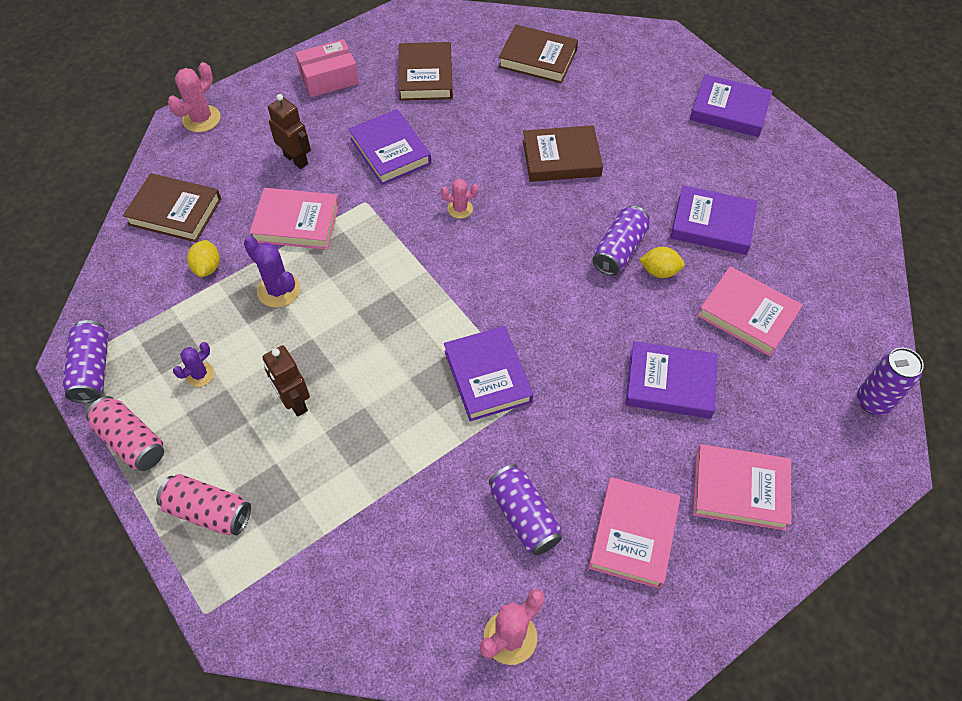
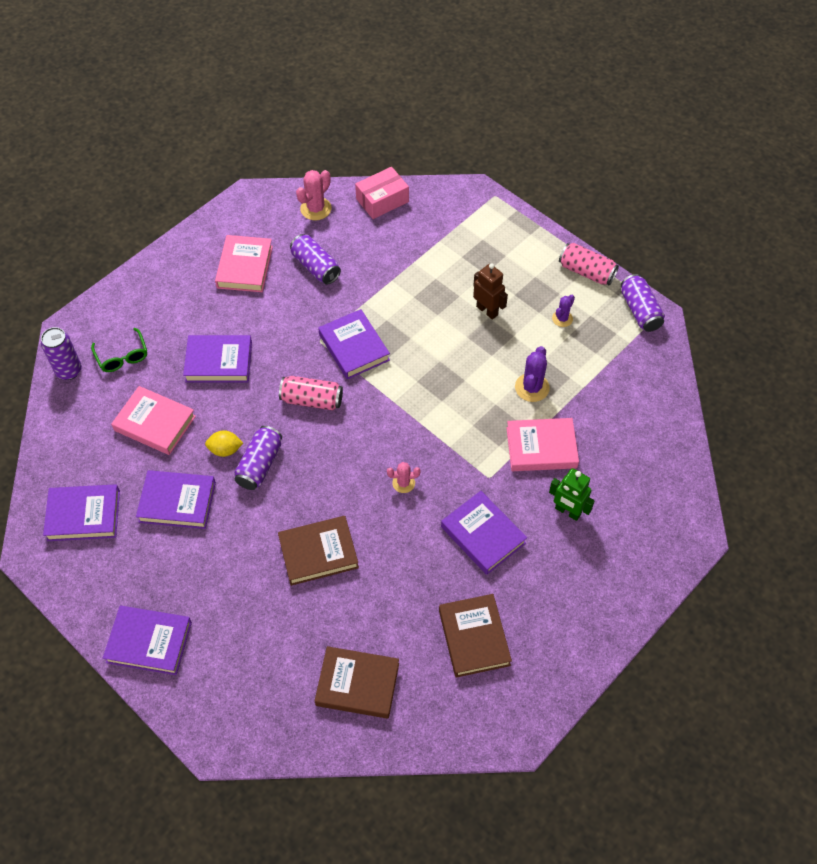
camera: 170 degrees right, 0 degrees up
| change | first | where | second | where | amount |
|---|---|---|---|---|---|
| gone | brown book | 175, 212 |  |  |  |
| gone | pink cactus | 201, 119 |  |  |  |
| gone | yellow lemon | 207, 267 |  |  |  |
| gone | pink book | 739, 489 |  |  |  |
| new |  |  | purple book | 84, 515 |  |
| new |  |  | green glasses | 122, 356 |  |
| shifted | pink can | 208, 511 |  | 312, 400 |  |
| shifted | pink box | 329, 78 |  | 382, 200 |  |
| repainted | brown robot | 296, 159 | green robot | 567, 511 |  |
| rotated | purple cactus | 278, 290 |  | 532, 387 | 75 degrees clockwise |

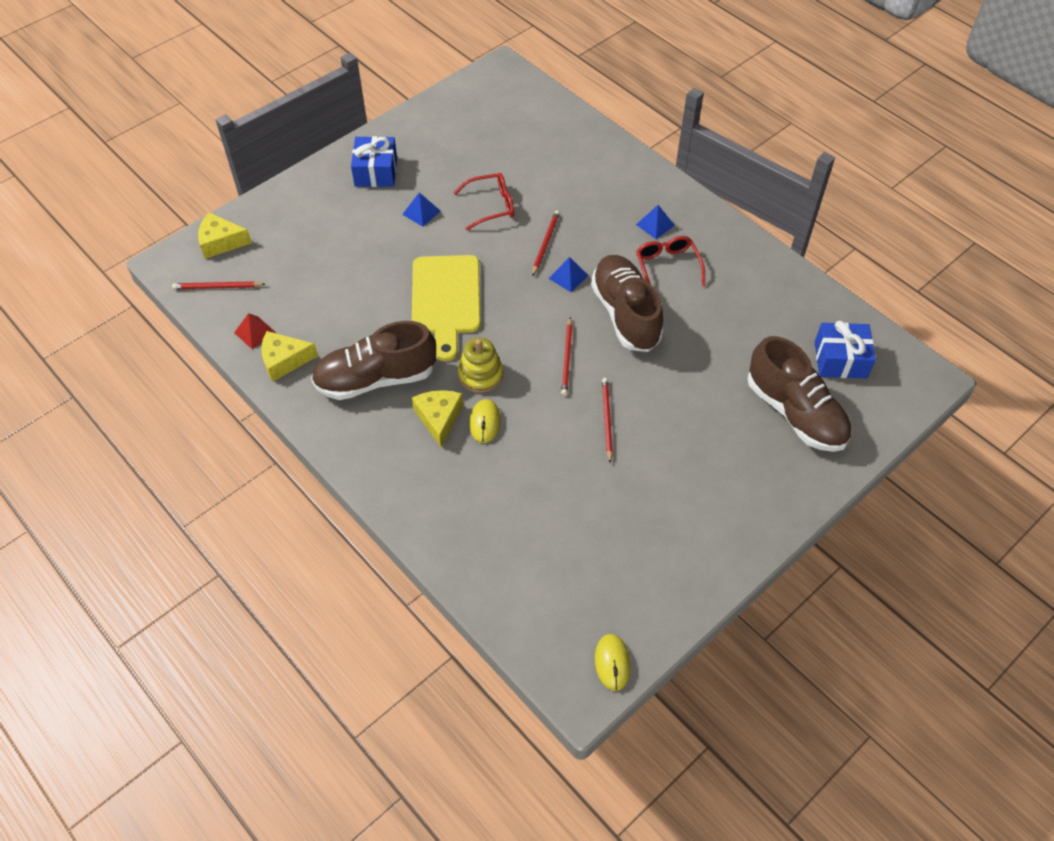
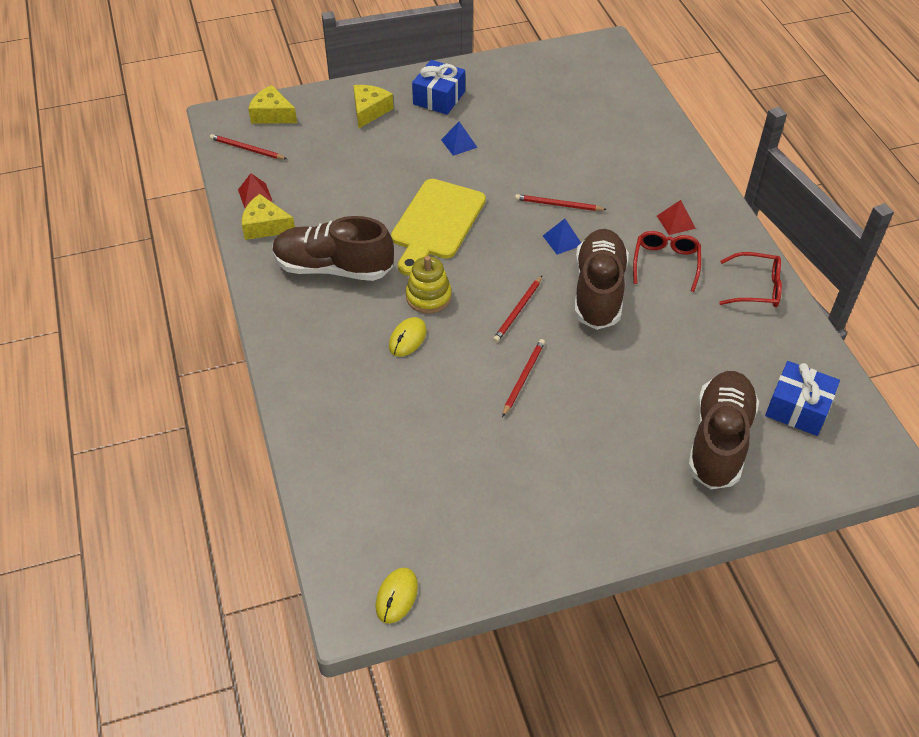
camera: 25 degrees right, 5 degrees down
| change | first | where | second | where | amount |
|---|---|---|---|---|---|
| shifted | yellow cheese | 439, 418 |  | 369, 111 |  |
| shifted | red glasses | 491, 206 |  | 756, 288 |  |
| repainted | blue pyramid | 655, 225 | red pyramid | 676, 222 |  |
| rotated | red pencil | 545, 243 |  | 558, 205 | 120 degrees counterclockwise |
| rotated | brown shoe | 795, 413 |  | 719, 440 | 150 degrees counterclockwise |

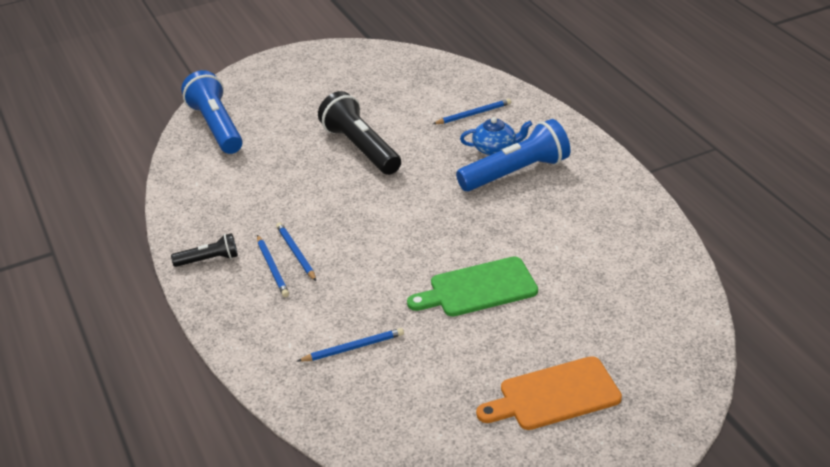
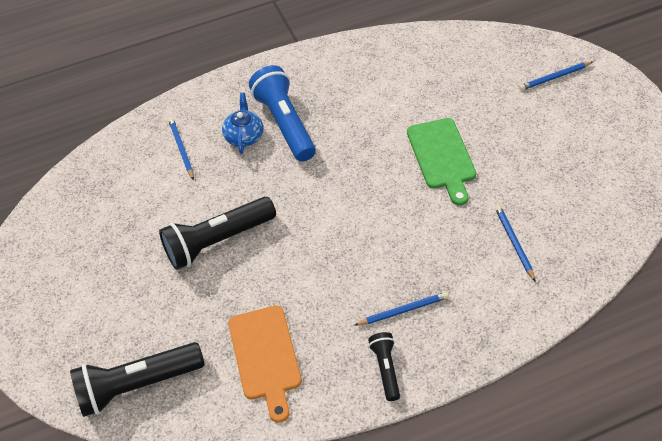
camera: 85 degrees left, 15 degrees up
| change | first | where | second | where | amount |
|---|---|---|---|---|---|
| shifted | blue pencil | 296, 253 |  | 555, 77 |  |
| shifted | orange cutting board | 554, 395 |  | 265, 357 |  |
| repainted | blue flashlight | 216, 126 | black flashlight | 137, 385 |  |

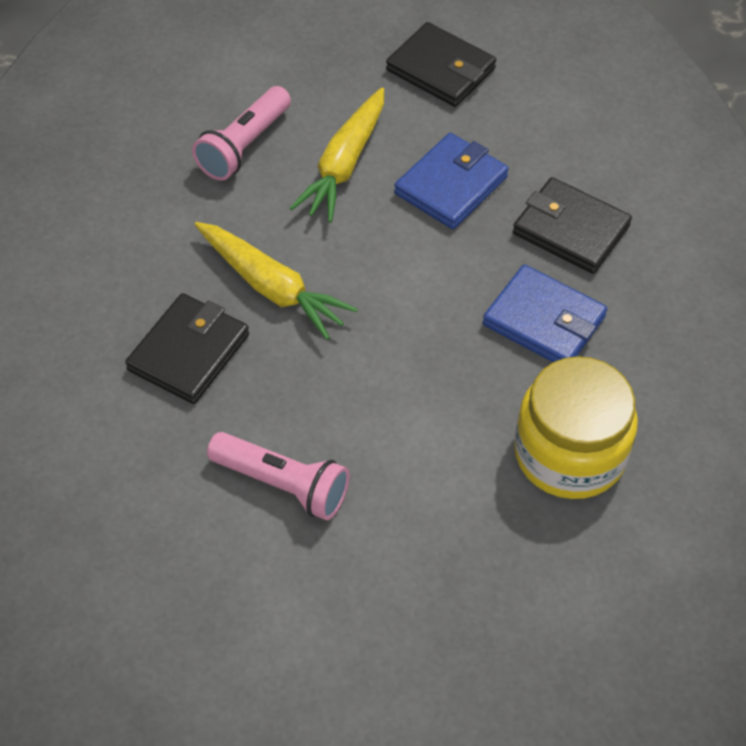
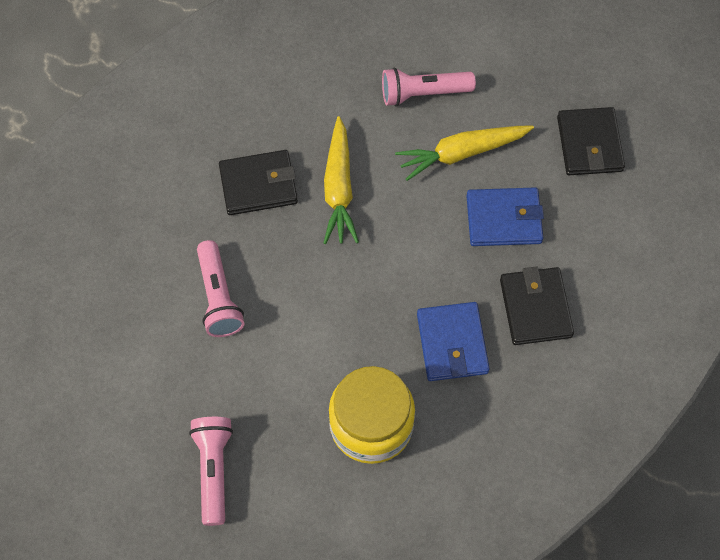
camera: 50 degrees right, 10 degrees up
| change | first | where | second | where | amount |
|---|---|---|---|---|---|
| new |  |  | pink flashlight | 214, 470 |  |

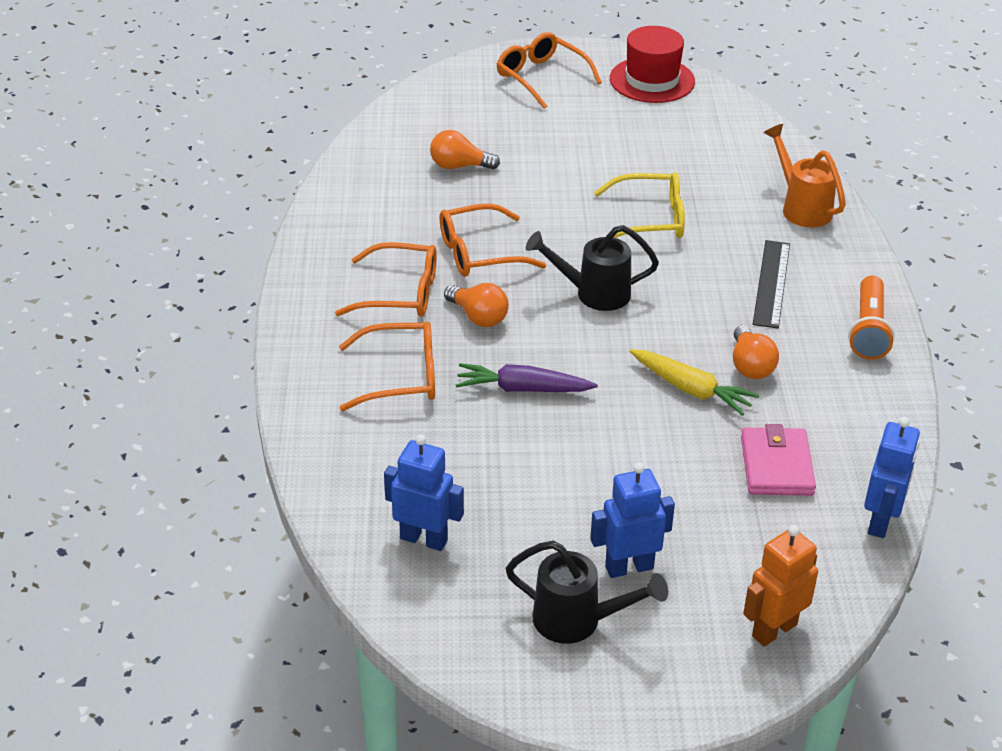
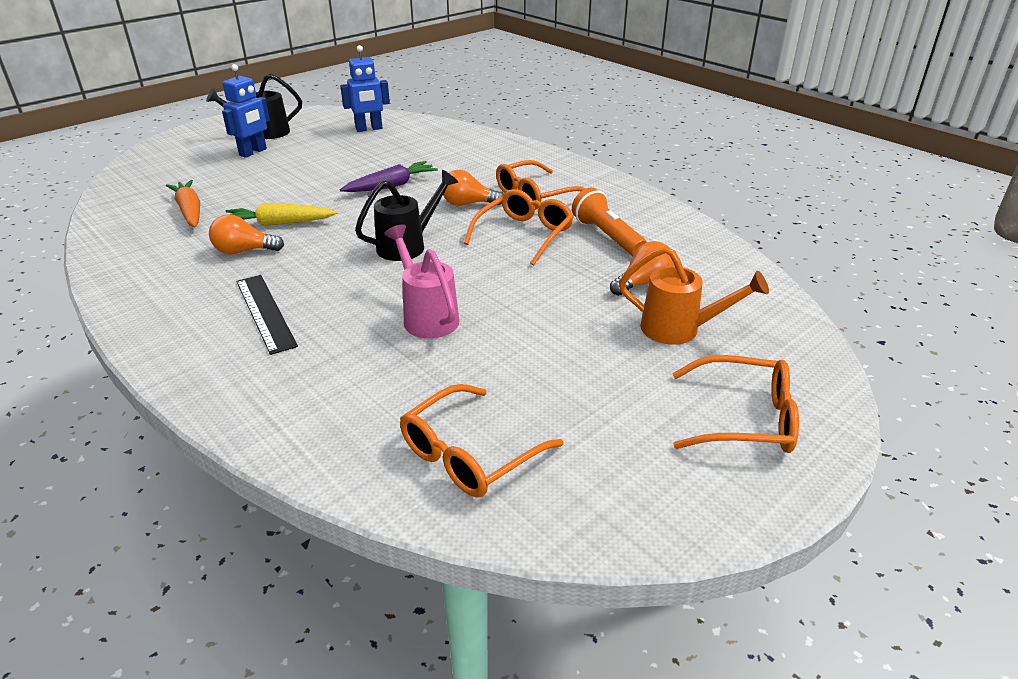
camera: 140 degrees right, 5 degrees down
| change | first | where | second | where | amount |
|---|---|---|---|---|---|
| gone | red hat | 652, 80 |  |  |  |
| gone | orange robot | 774, 630 |  |  |  |
| gone | blue robot | 880, 521 |  |  |  |
| shifted | orange glasses | 400, 377 |  | 470, 454 |  |
| shifted | orange watering can | 801, 207 |  | 680, 330 |  |
| shifted | orange flashlight | 868, 330 |  | 607, 236 |  |
| swapped | yellow glasses | 649, 219 | pink watering can | 427, 316 |  |
| swapped | pink wallet | 776, 466 | orange carrot | 190, 211 |  |
| rotated | orange light bulb | 750, 366 |  | 244, 251 | 45 degrees counterclockwise |

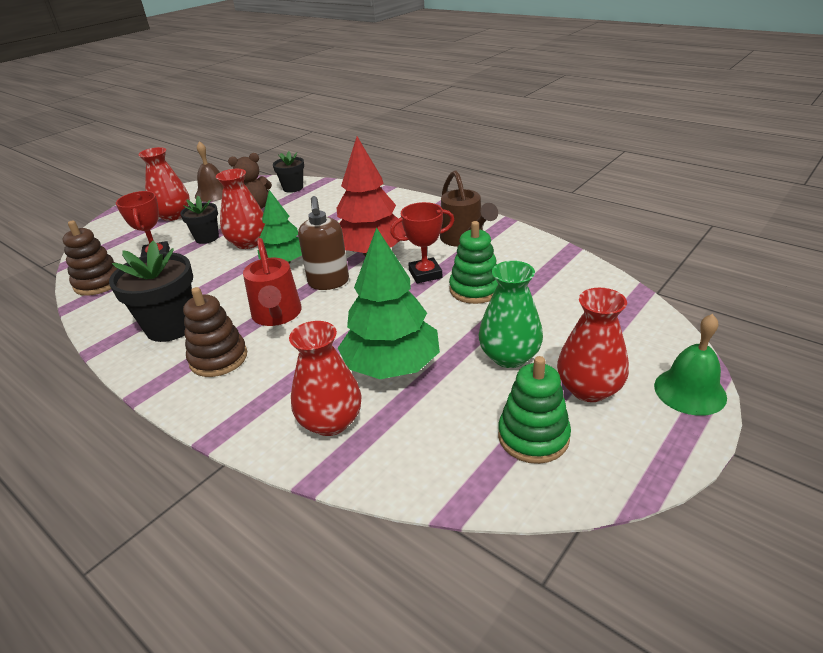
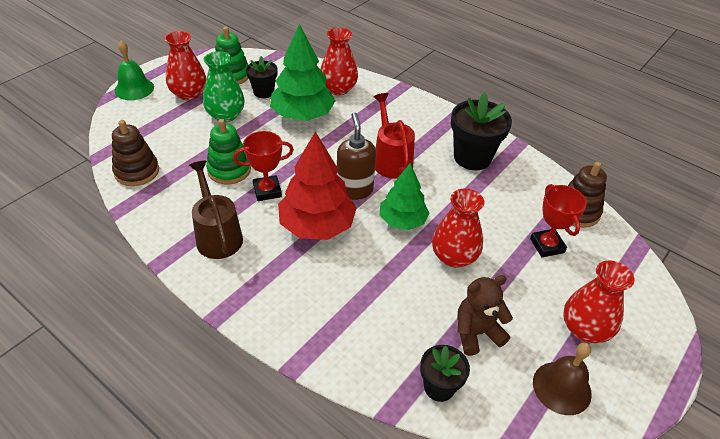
camera: 175 degrees right, 10 degrees up
| change | first | where | second | where | amount |
|---|---|---|---|---|---|
| shifted | black flower pot | 207, 238 |  | 263, 92 |  |
| shifted | brown stacking toy | 218, 358 |  | 137, 171 |  |

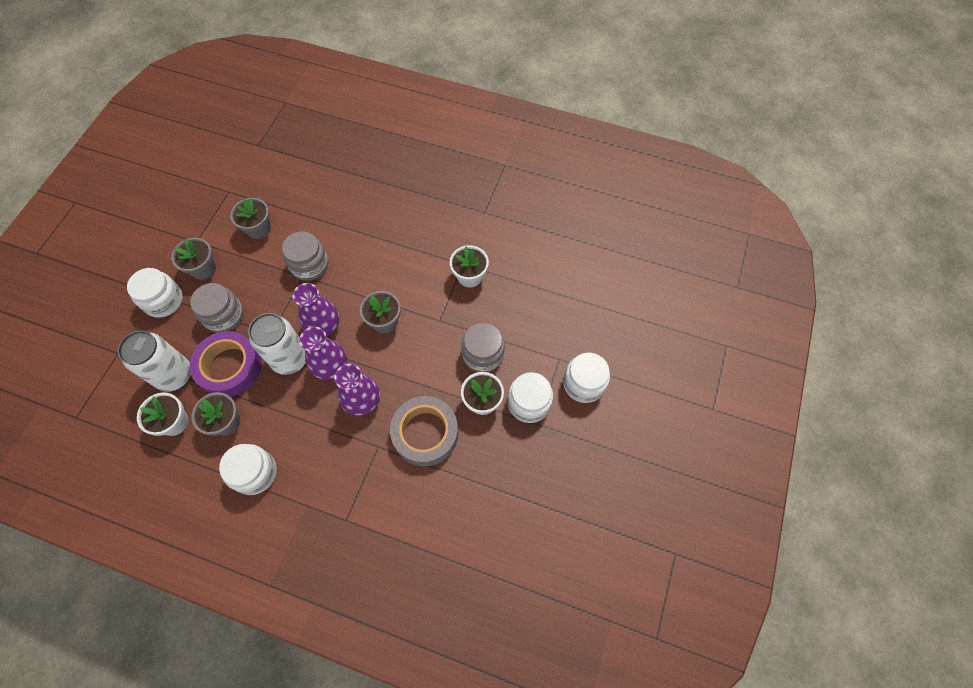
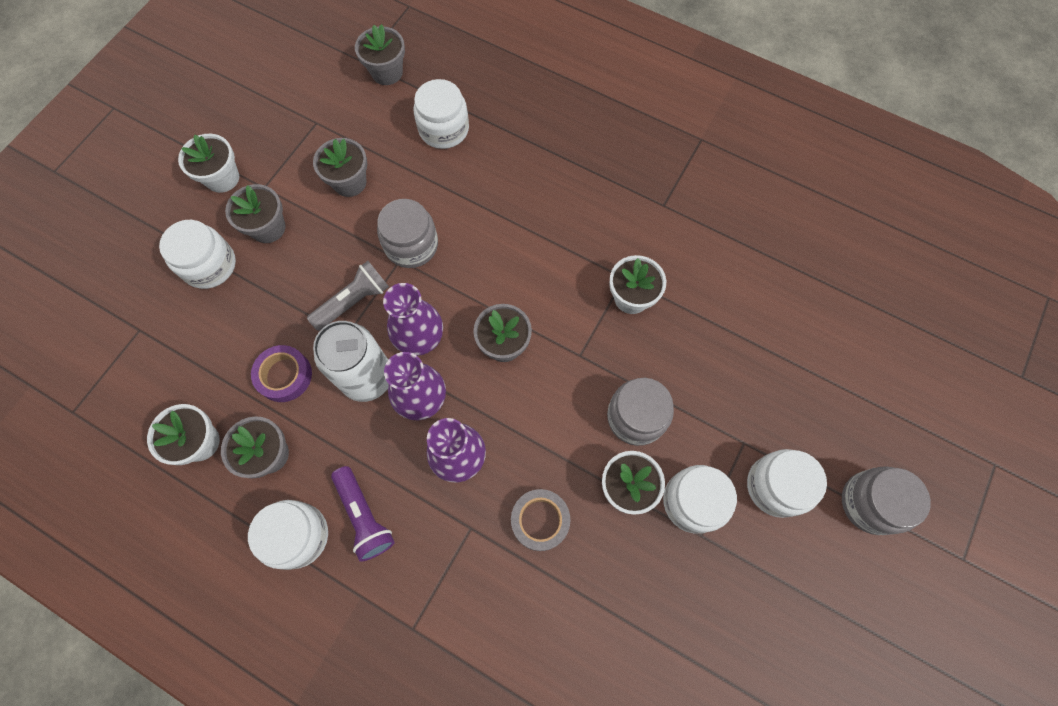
camera: 10 degrees right, 5 degrees up
| change | first | where | second | where | amount |
|---|---|---|---|---|---|
| gone | white can | 175, 375 |  |  |  |
| new |  |  | white flower pot | 222, 178 |  |
| new |  |  | grey flashlight | 354, 301 |  |
| new |  |  | purple flashlight | 364, 516 |  |
| new |  |  | grey flower pot | 387, 72 |  |
| new |  |  | white jar | 444, 129 |  |
| shifted | grey jar | 224, 315 |  | 870, 503 |  |
| scaled | purple tape | 230, 367 |  | 284, 376 | x0.62 |
| scaled | grey tape | 425, 433 |  | 540, 520 | x0.62 |

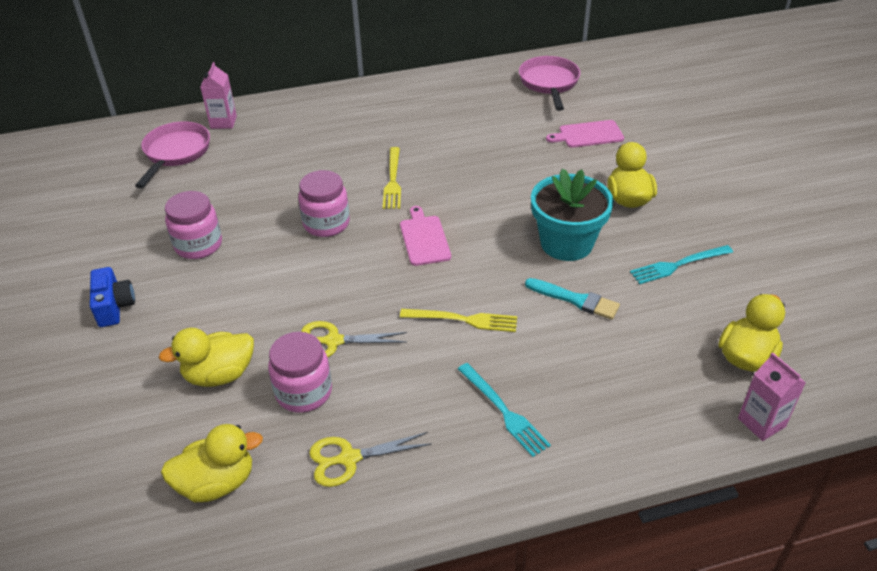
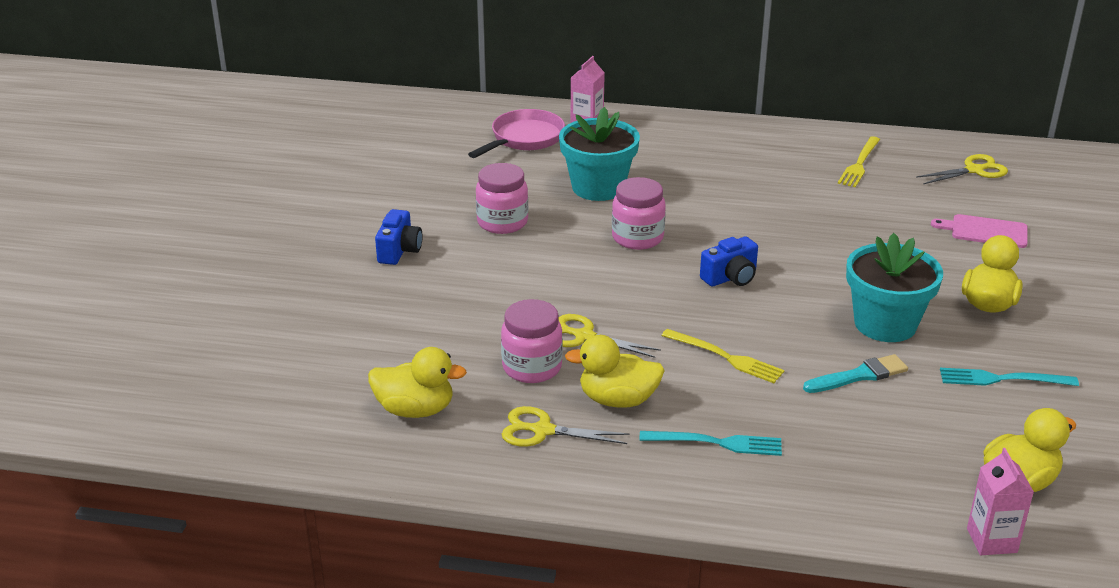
camera: 25 degrees right, 10 degrees down
| change | first | where | second | where | amount |
|---|---|---|---|---|---|
| new |  |  | turquoise flower pot | 598, 187 |  |
| shifted | yellow duck | 219, 375 |  | 618, 400 |  |
| shifted | yellow fork | 393, 180 |  | 859, 164 |  |
| swapped | pink cutting board | 424, 238 | blue camera | 730, 277 |  |
| swapped | pink pan | 549, 83 | yellow scissors | 974, 170 |  |
| rotated | turquoise fork | 504, 411 |  | 716, 443 | 75 degrees counterclockwise |
| rotated | turquoise brush | 575, 300 |  | 859, 375 | 75 degrees counterclockwise |

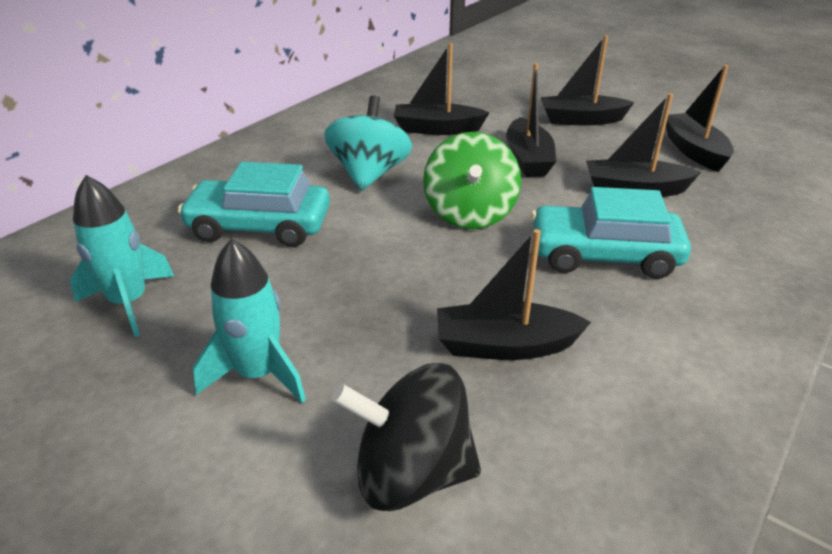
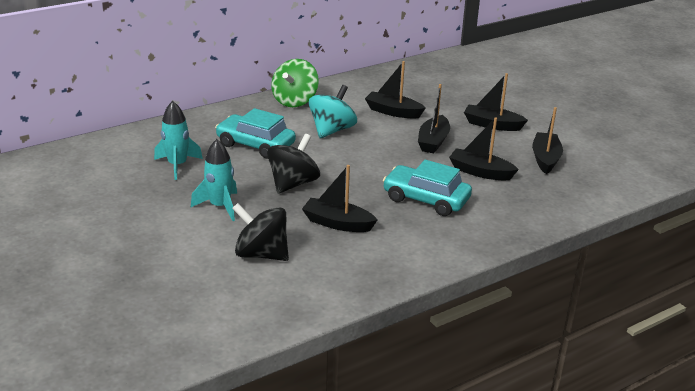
camera: 20 degrees right, 5 degrees down
| change | first | where | second | where | amount |
|---|---|---|---|---|---|
| new |  |  | black spinning top | 293, 184 |  |
| shifted | green spinning top | 470, 214 |  | 295, 101 |  |

